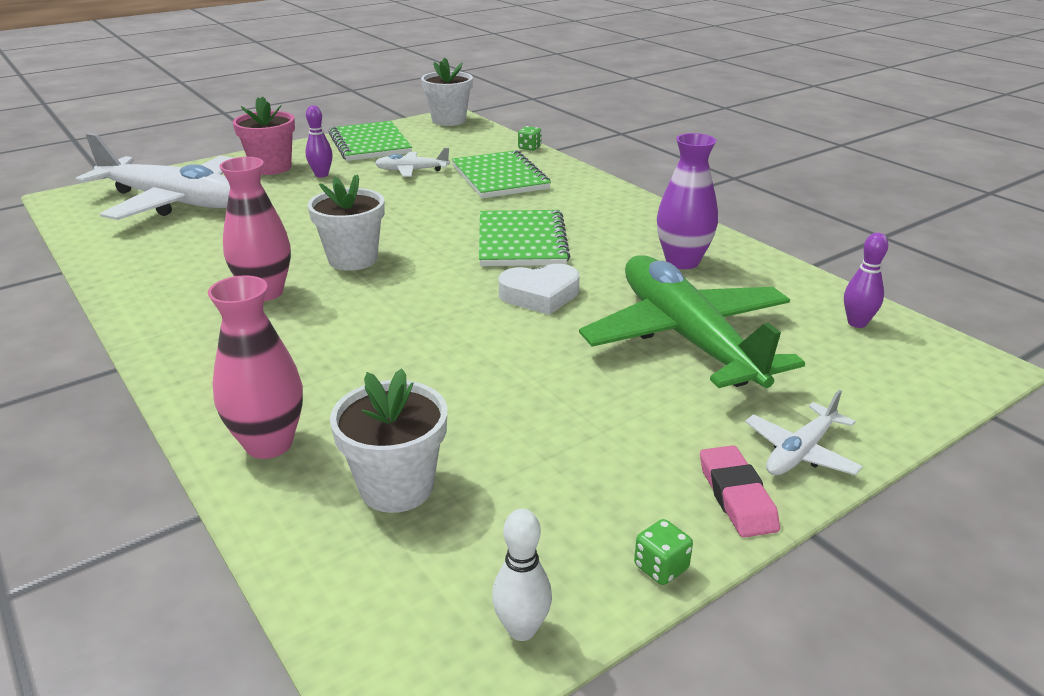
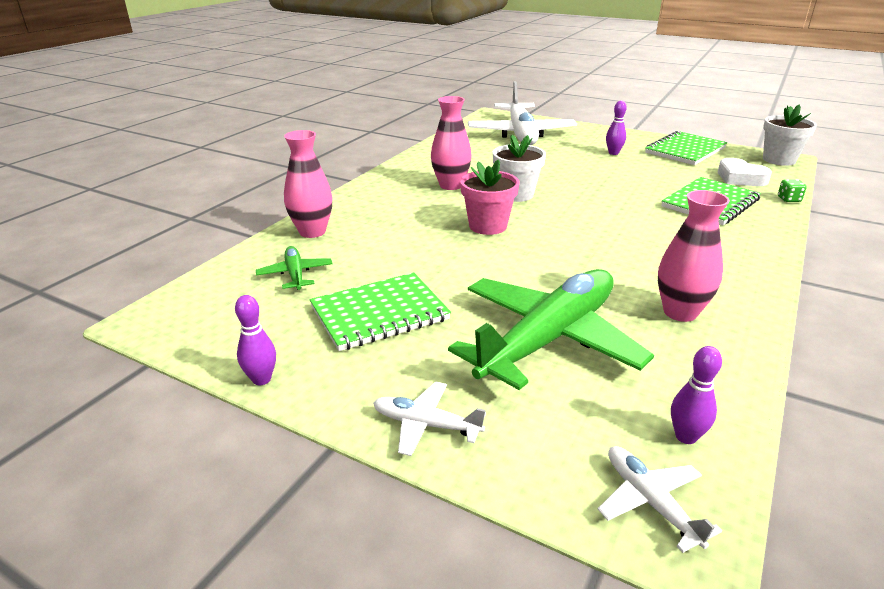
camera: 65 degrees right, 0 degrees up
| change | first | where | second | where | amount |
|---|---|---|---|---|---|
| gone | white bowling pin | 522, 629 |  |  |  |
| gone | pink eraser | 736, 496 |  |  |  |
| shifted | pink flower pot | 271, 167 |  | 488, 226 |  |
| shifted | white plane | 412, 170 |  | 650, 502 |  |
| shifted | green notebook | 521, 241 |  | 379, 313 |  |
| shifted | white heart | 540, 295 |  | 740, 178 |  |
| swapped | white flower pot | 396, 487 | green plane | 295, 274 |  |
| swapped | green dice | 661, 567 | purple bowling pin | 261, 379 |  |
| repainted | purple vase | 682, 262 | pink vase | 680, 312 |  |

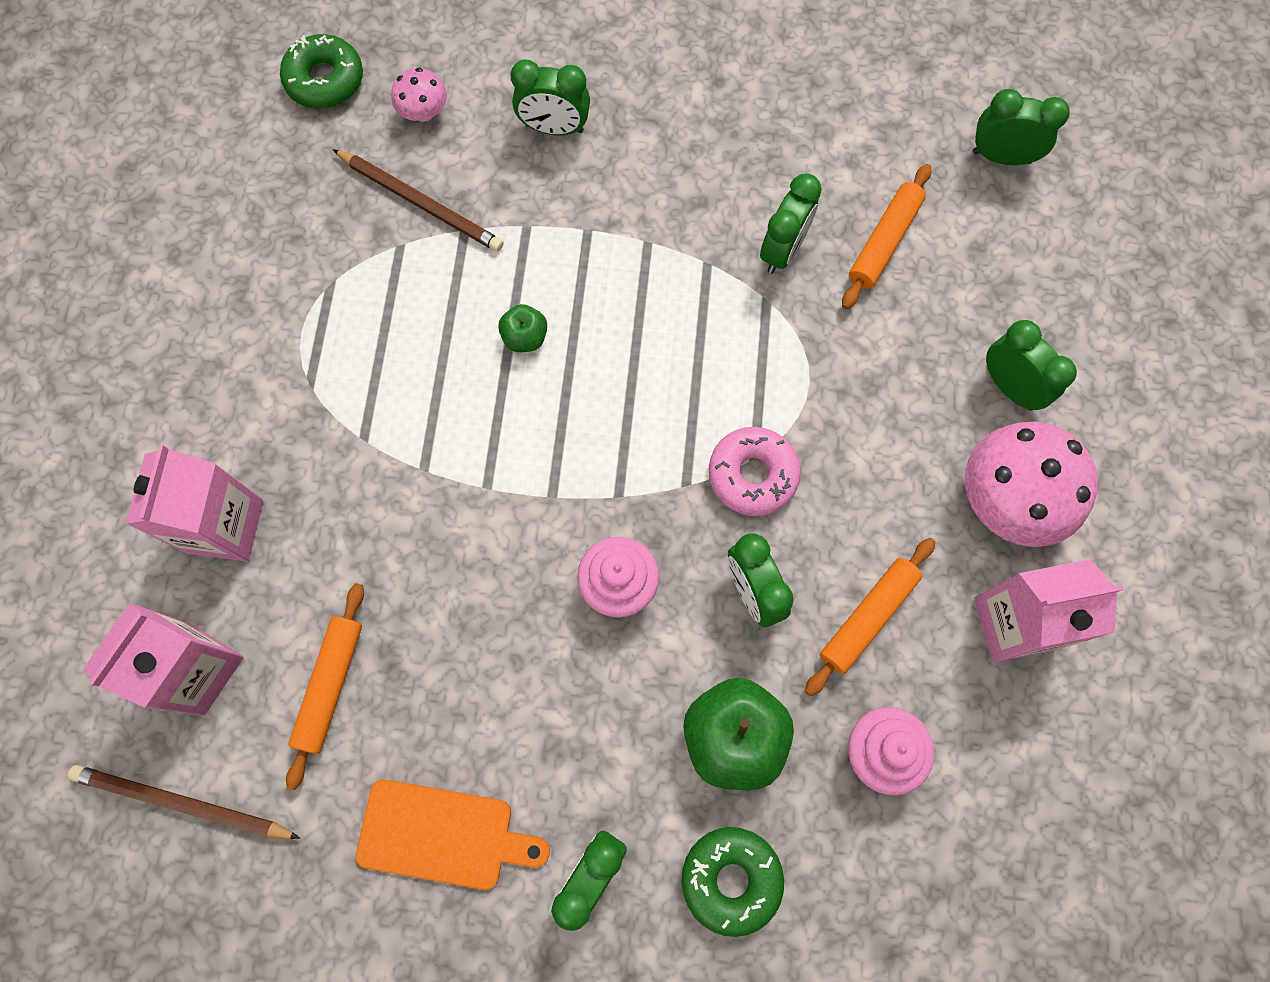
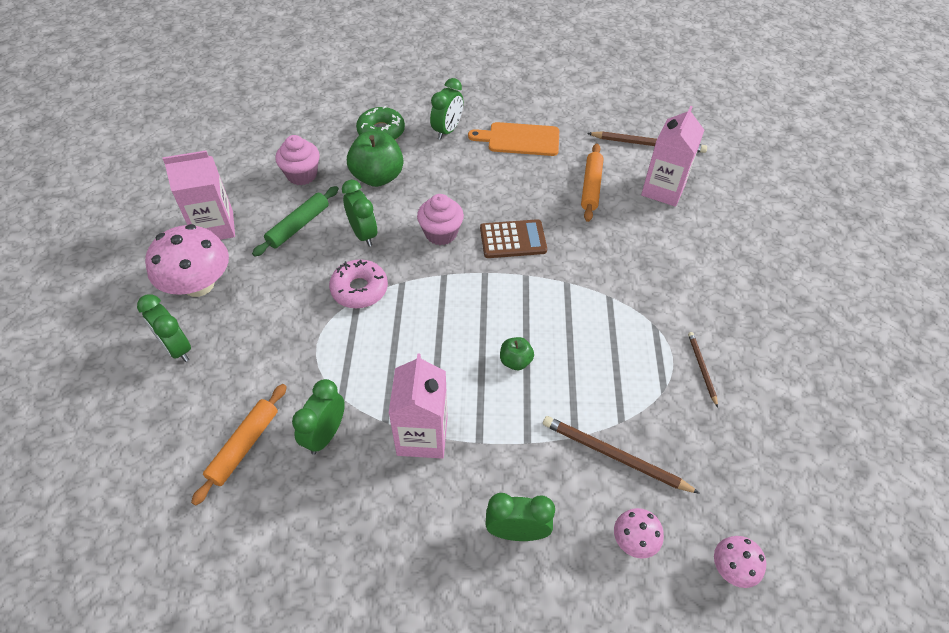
camera: 175 degrees right, 20 degrees down
| change | first | where | second | where | amount |
|---|---|---|---|---|---|
| gone | green clock | 1001, 157 |  |  |  |
| new |  |  | brown calculator | 513, 239 |  |
| new |  |  | brown pencil | 701, 368 |  |
| shifted | pink carton | 225, 526 |  | 422, 436 |  |
| swapped | green donut | 325, 80 | pink mushroom | 732, 568 |  |
| repainted | orange rolling pin | 868, 617 | green rolling pin | 298, 226 |  |

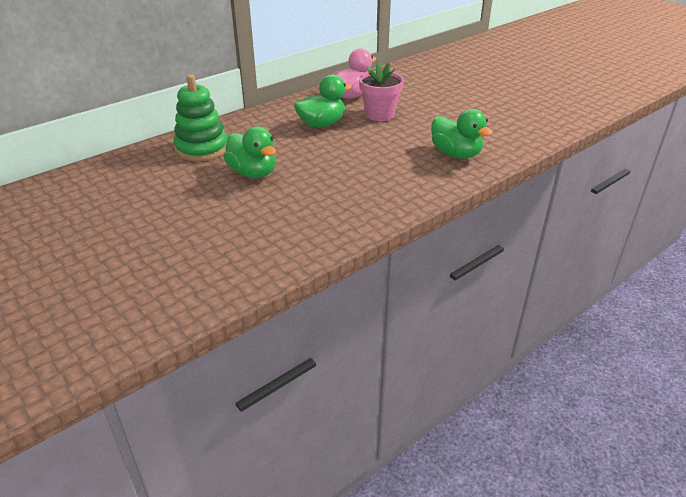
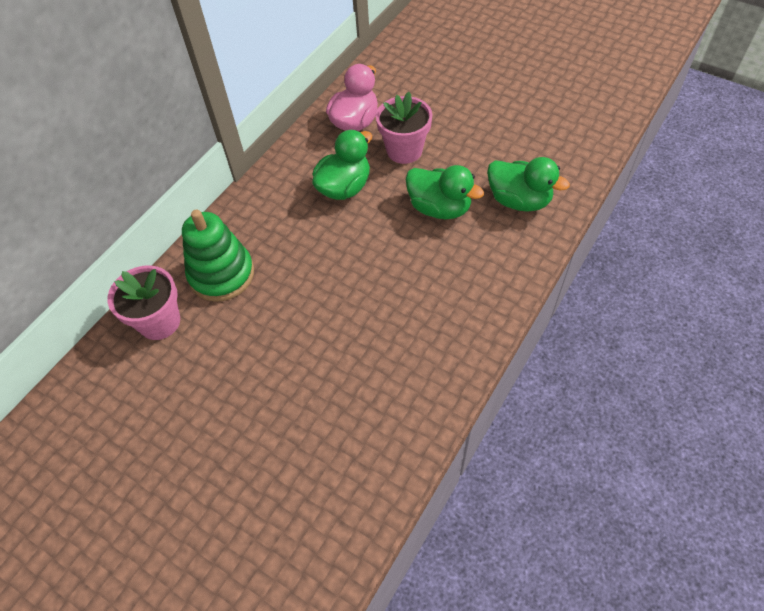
camera: 15 degrees left, 20 degrees up
| change | first | where | second | where | amount |
|---|---|---|---|---|---|
| new |  |  | pink flower pot | 159, 322 |  |
| shifted | green duck | 253, 173 |  | 439, 208 |  |

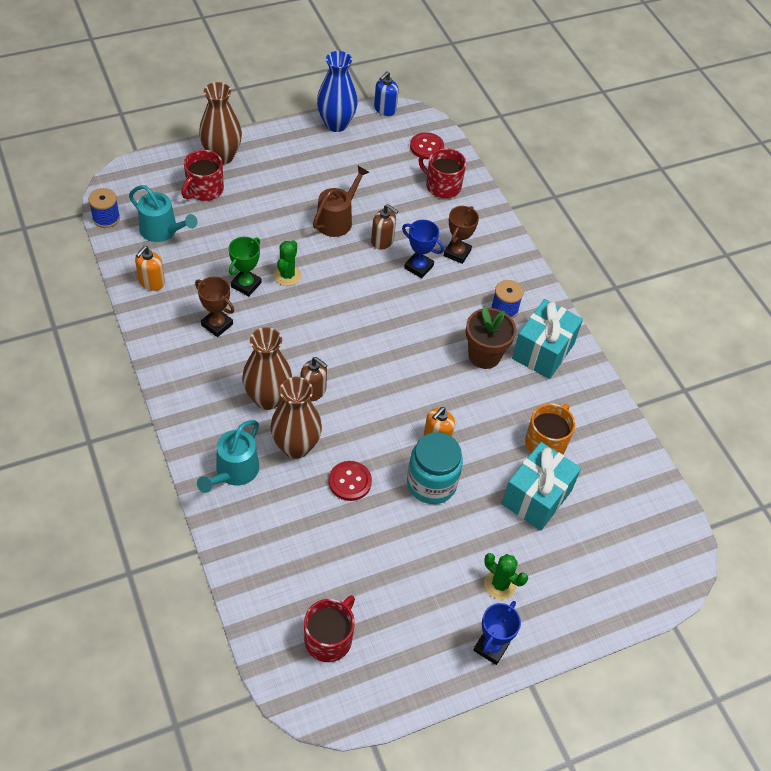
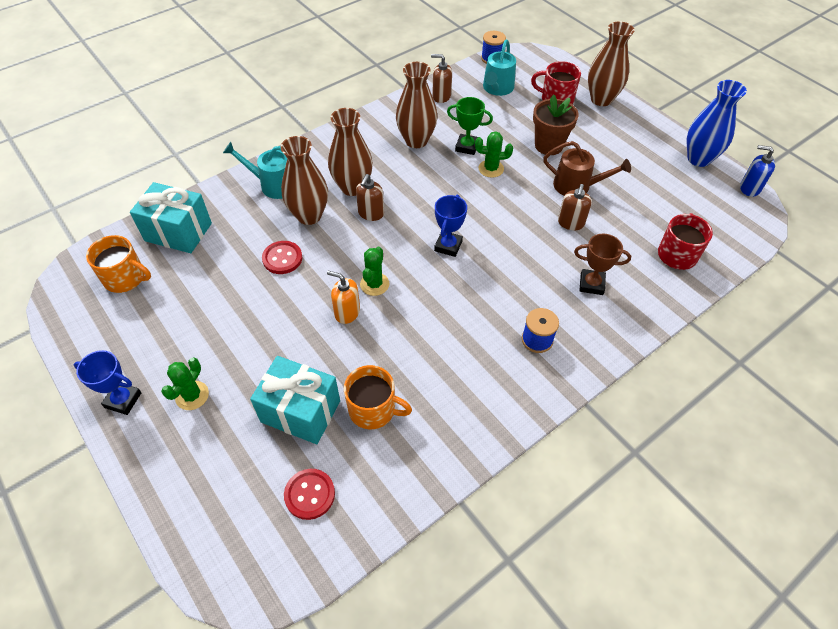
camera: 80 degrees right, 0 degrees up
| change | first | where | second | where | amount |
|---|---|---|---|---|---|
| gone | turquoise jar | 431, 483 |  |  |  |
| new |  |  | green cactus | 374, 284 |  |
| shifted | blue trophy | 418, 267 |  | 448, 246 |  |
| shifted | red button | 426, 147 |  | 309, 494 |  |
| shifted | brown flower pot | 484, 355 |  | 548, 145 |  |
| shifted | turquoise gift | 543, 351 |  | 178, 232 |  |
| swapped | brown trophy | 217, 324 | brown vase | 416, 140 |  |
| repainted | orange soap dispenser | 151, 282 | brown soap dispenser | 441, 96 |  |
| repainted | red mug | 329, 638 | orange mug | 125, 278 |  |

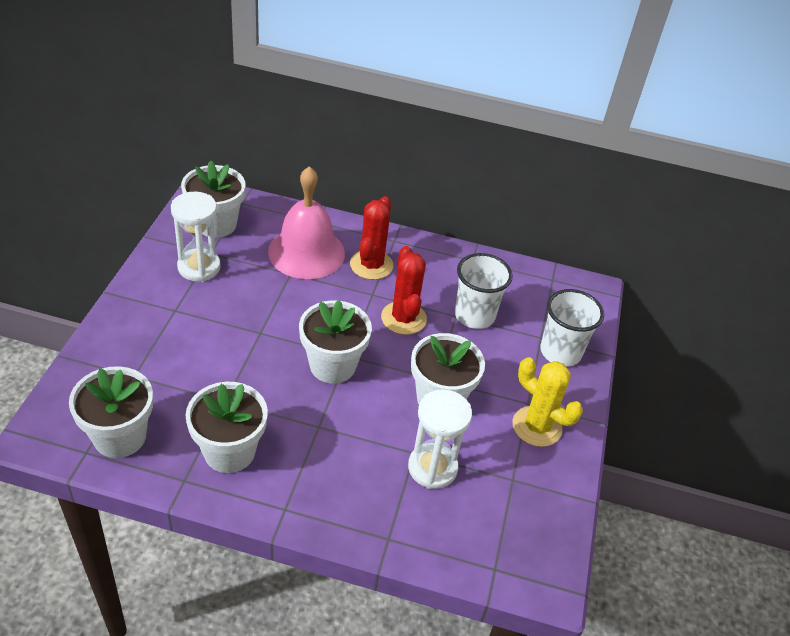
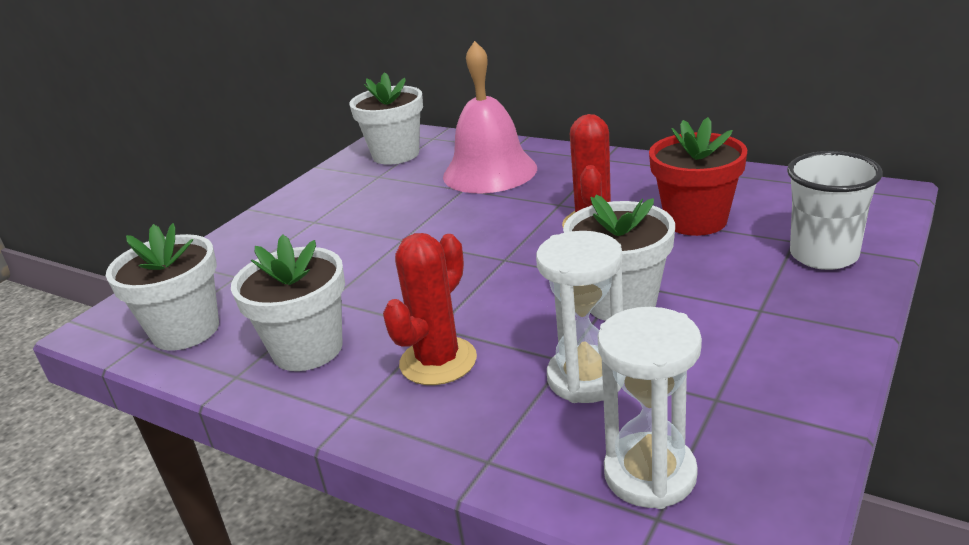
camera: 25 degrees right, 15 degrees down
| change | first | where | second | where | amount |
|---|---|---|---|---|---|
| gone | white flower pot | 332, 365 |  |  |  |
| gone | yellow cactus | 537, 426 |  |  |  |
| shifted | white hourglass | 199, 267 |  | 650, 474 |  |
| shifted | red cactus | 371, 265 |  | 438, 361 |  |
| swapped | white cup | 474, 315 | red flower pot | 695, 220 |  |

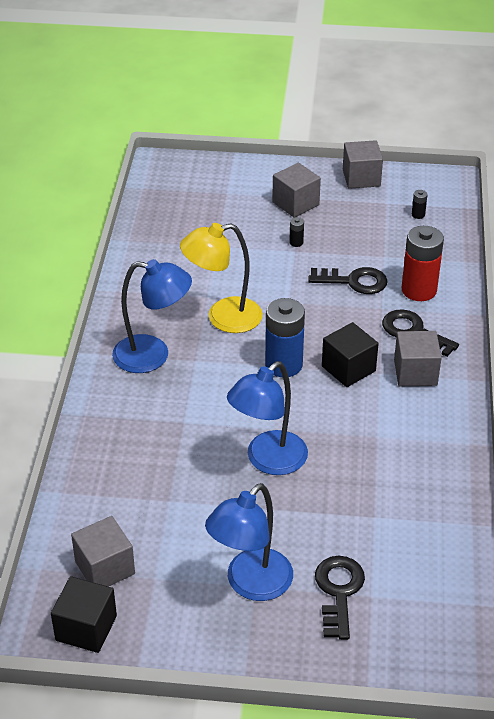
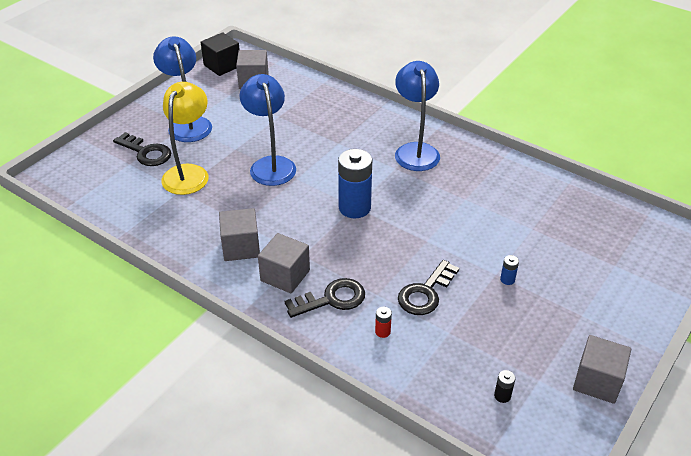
camera: 120 degrees right, 0 degrees up
| change | first | where | second | where | amount |
|---|---|---|---|---|---|
| gone | black cube | 348, 368 |  |  |  |
| shifted | yellow lamp | 223, 317 |  | 189, 173 |  |
| shifted | grey cube | 295, 203 |  | 241, 247 |  |
| repainted | black battery | 296, 242 | blue battery | 507, 279 |  |
| rotated | blue lamp | 153, 355 |  | 415, 150 | 135 degrees clockwise |
| scaled | red battery | 419, 290 |  | 382, 332 | x0.41 |

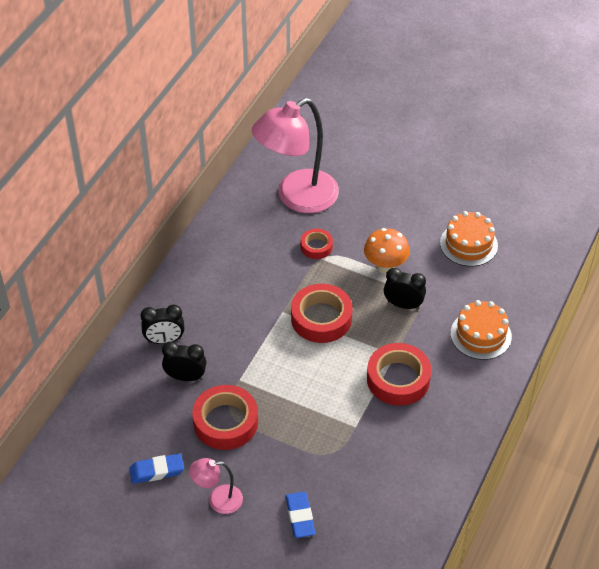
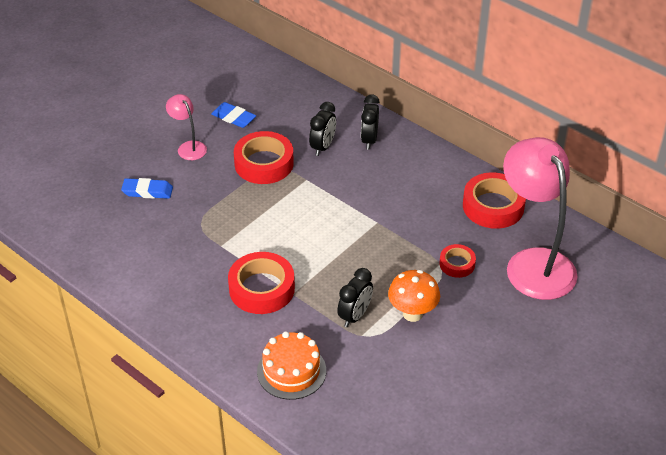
camera: 105 degrees right, 5 degrees down
| change | first | where | second | where | amount |
|---|---|---|---|---|---|
| gone | orange cake | 468, 244 |  |  |  |
| shifted | red tape | 321, 318 |  | 493, 206 |  |
| rotated | blue eraser | 157, 471 |  | 233, 118 | 60 degrees counterclockwise |
| rotated | pink lamp | 218, 500 |  | 188, 147 | 45 degrees counterclockwise |

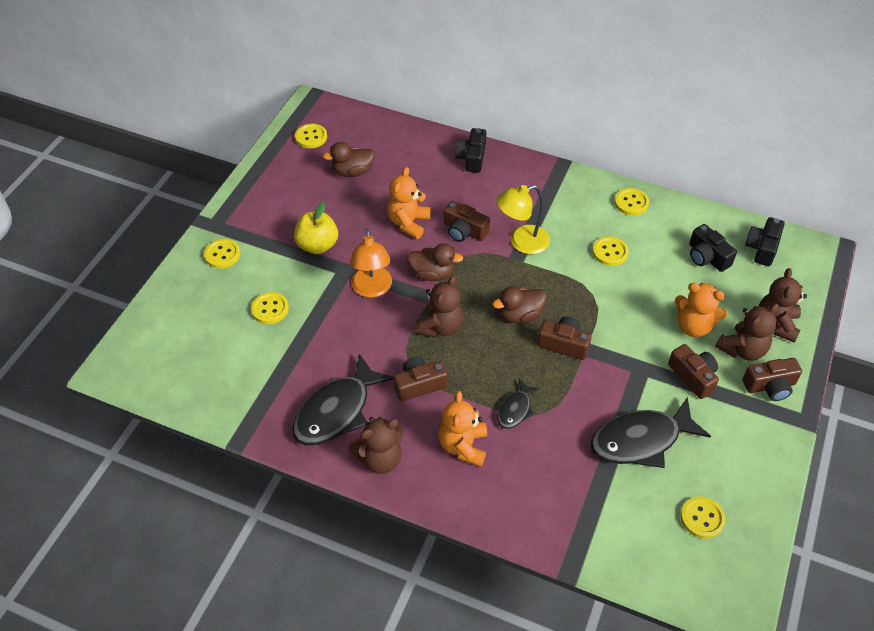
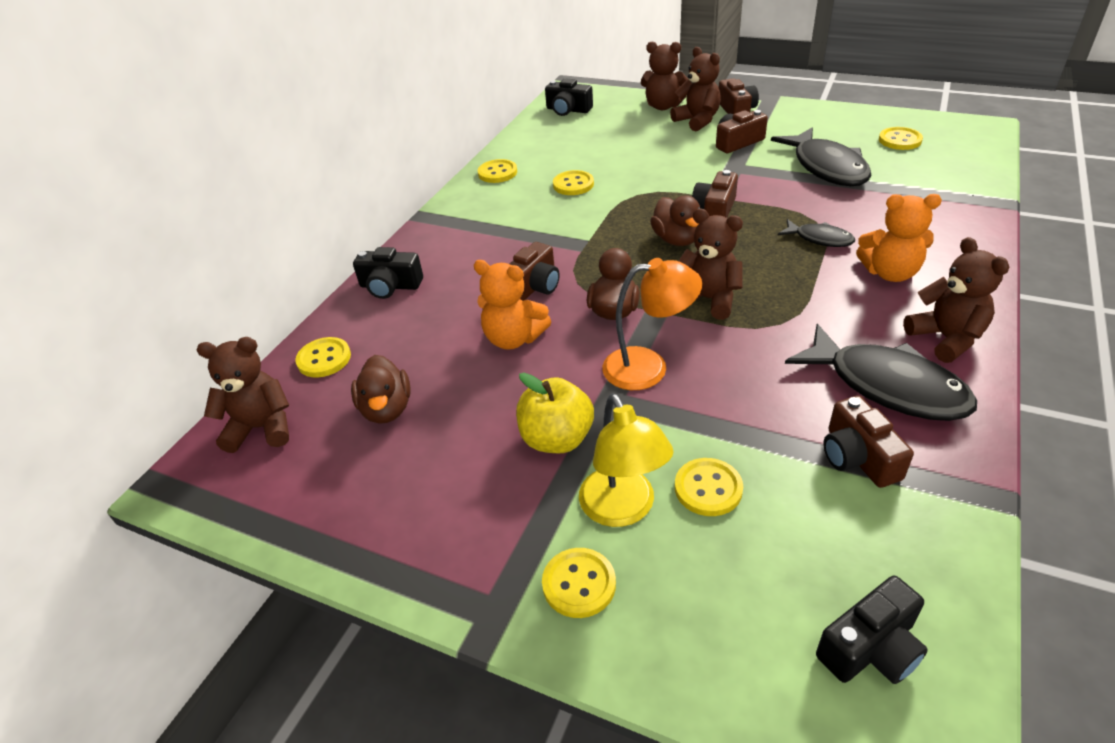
camera: 85 degrees left, 10 degrees down
| change | first | where | second | where | amount |
|---|---|---|---|---|---|
| gone | orange teddy bear | 693, 326 |  |  |  |
| new |  |  | brown teddy bear | 262, 428 |  |
| shifted | yellow button | 311, 137 |  | 324, 359 |  |
| shifted | brown camera | 419, 385 |  | 858, 457 |  |
| shifted | yellow lamp | 521, 242 |  | 623, 509 |  |
| shifted | black camera | 707, 257 |  | 871, 648 |  |

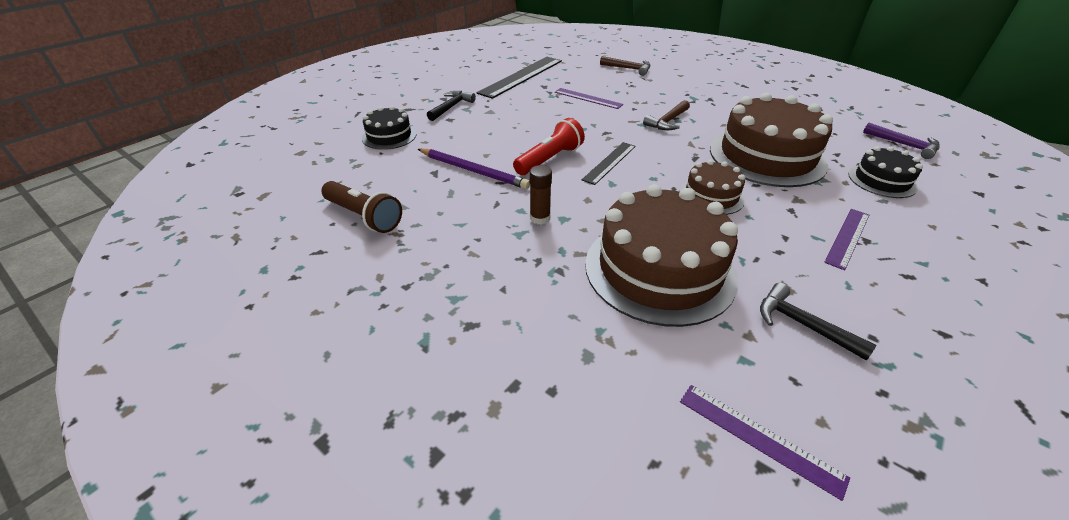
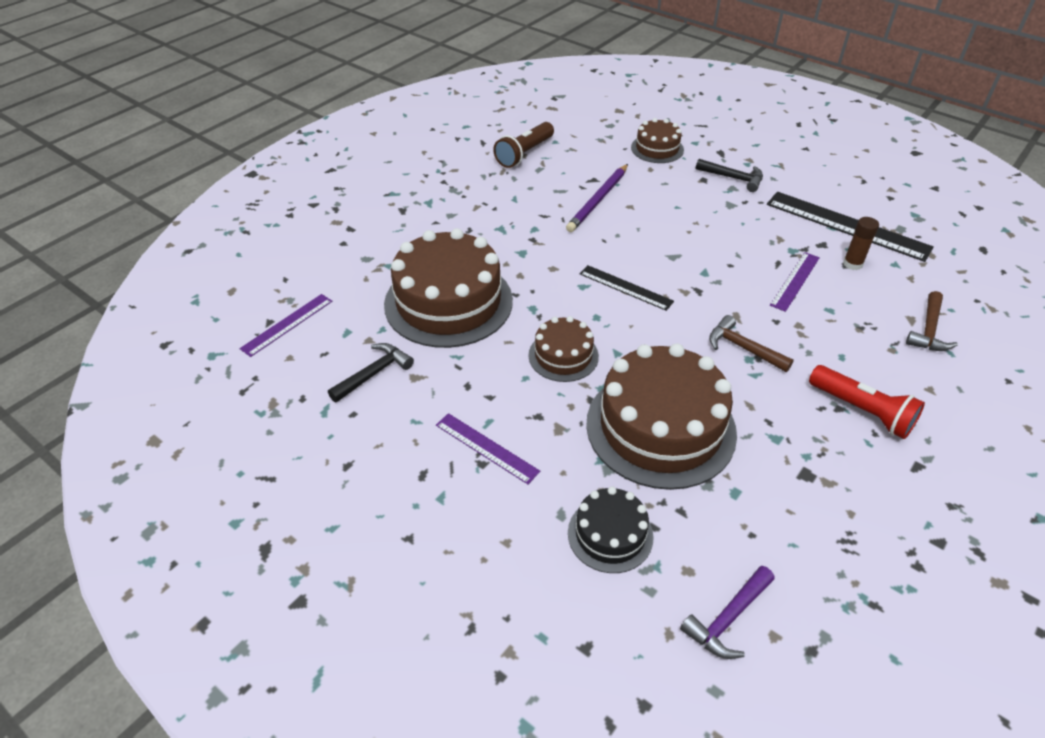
camera: 90 degrees right, 5 degrees up
| change | first | where | second | where | amount |
|---|---|---|---|---|---|
| shifted | red flashlight | 549, 159 |  | 862, 411 |  |
| shifted | brown glue stick | 540, 218 |  | 852, 264 |  |
| repainted | black cake | 389, 136 | brown cake | 657, 148 |  |

